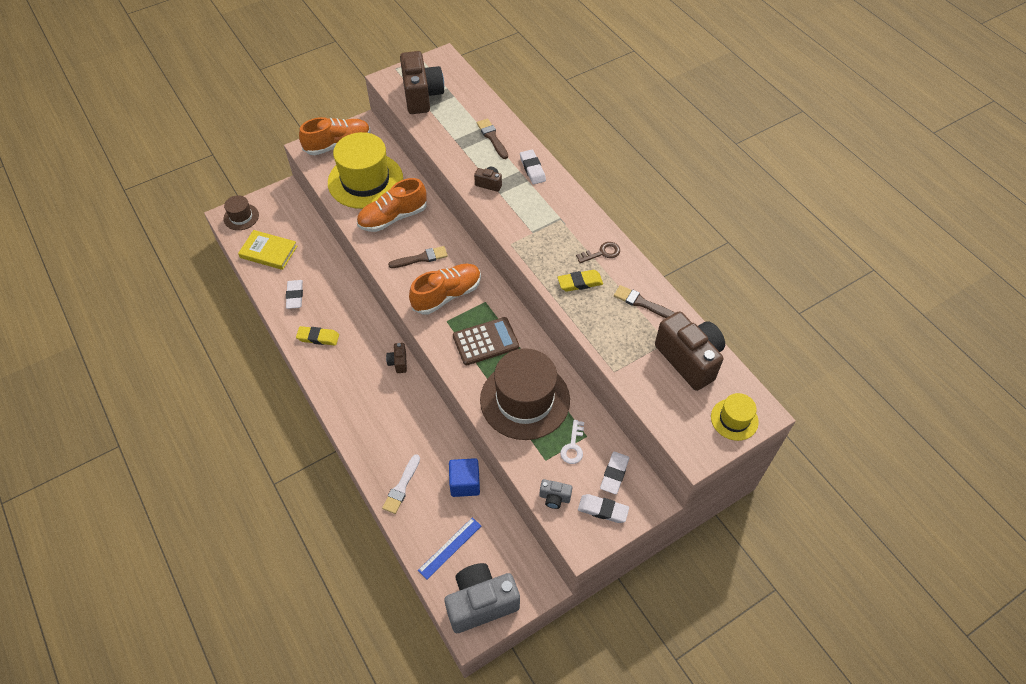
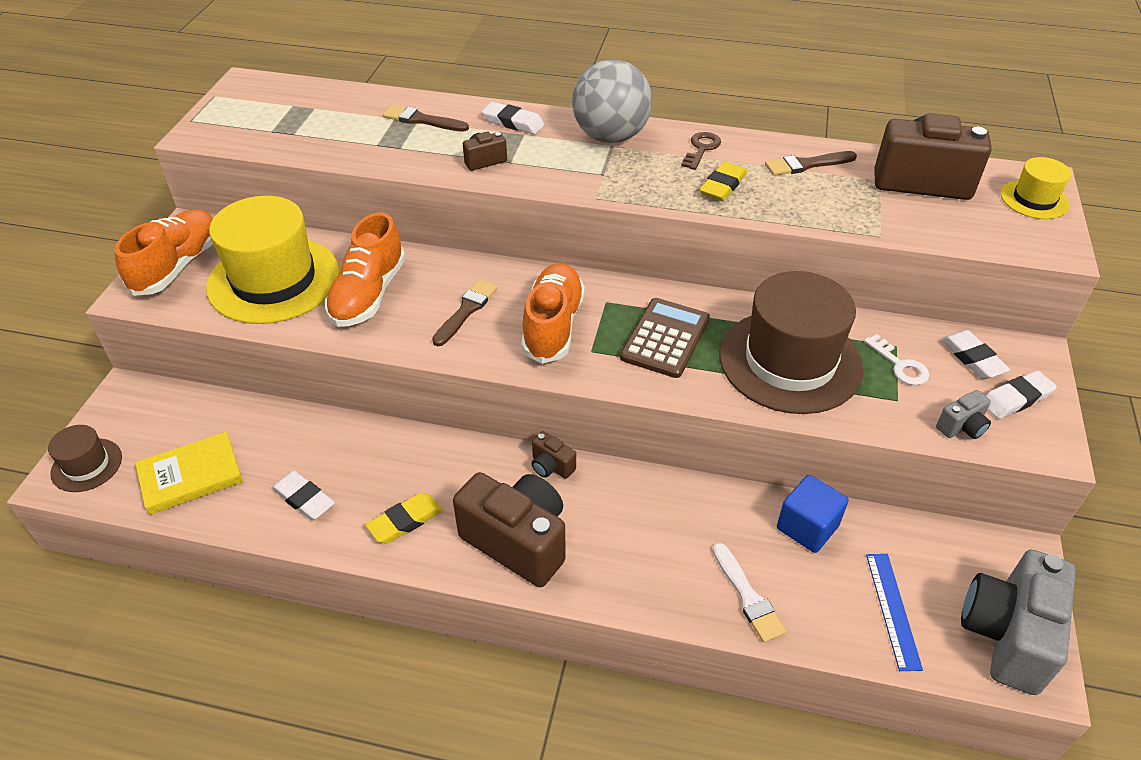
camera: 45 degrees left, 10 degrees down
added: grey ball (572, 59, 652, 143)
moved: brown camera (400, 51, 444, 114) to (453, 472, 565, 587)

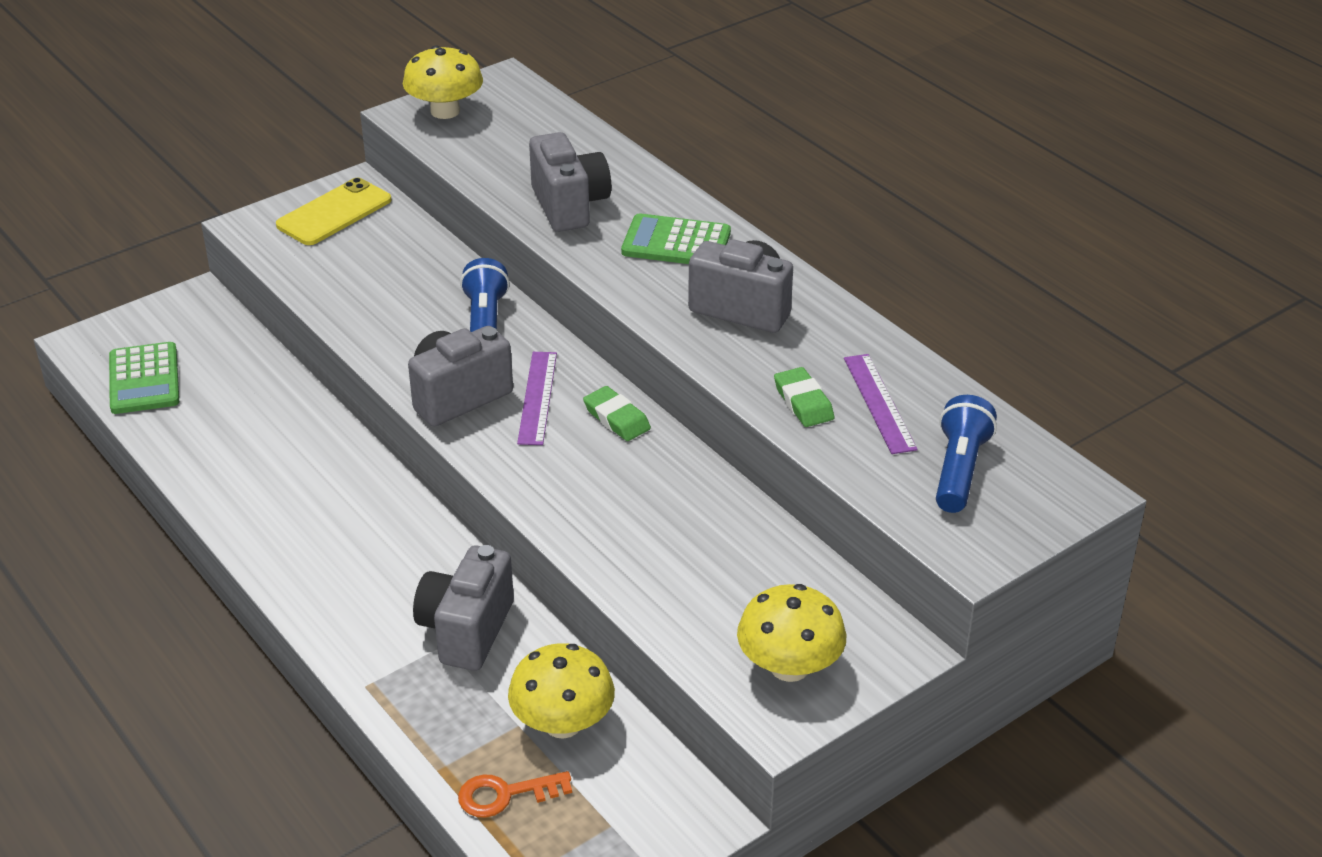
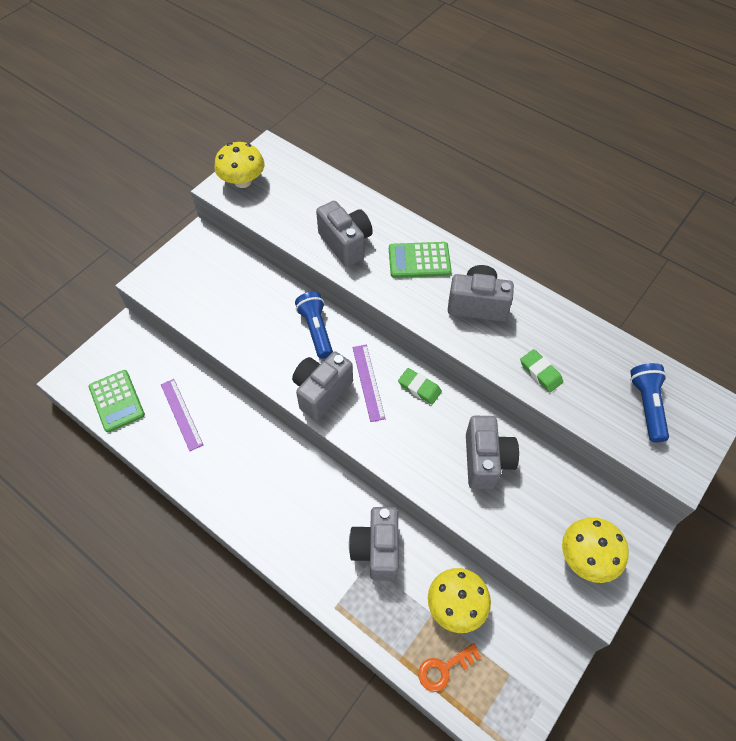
camera: 15 degrees left, 20 degrees up
removed: yellow phone (276, 178, 391, 245)
added: grey camera (466, 416, 519, 489)
moved: purple ruler (844, 354, 918, 454) to (161, 379, 203, 451)

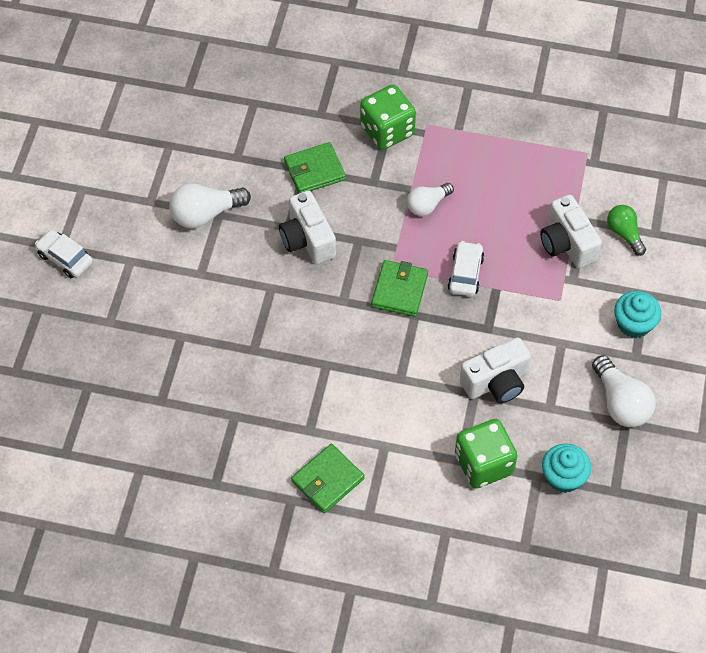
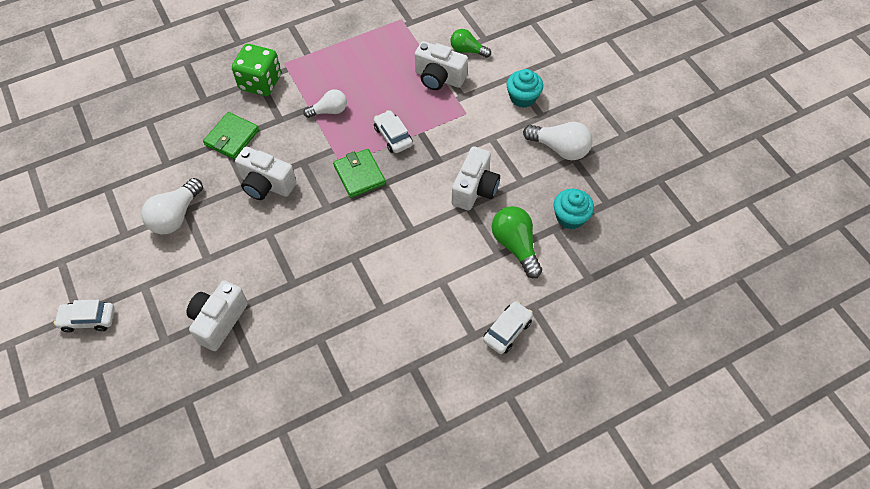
camera: 40 degrees left, 0 degrees up
removed: green wallet (291, 444, 365, 513)
added: white camera (187, 280, 248, 351); white car (483, 301, 533, 354)
replaced: green dice (455, 419, 517, 489) to green light bulb (492, 206, 542, 278)
turned: white light bulb (407, 183, 454, 216) = (303, 89, 347, 118) 120 degrees counterclockwise

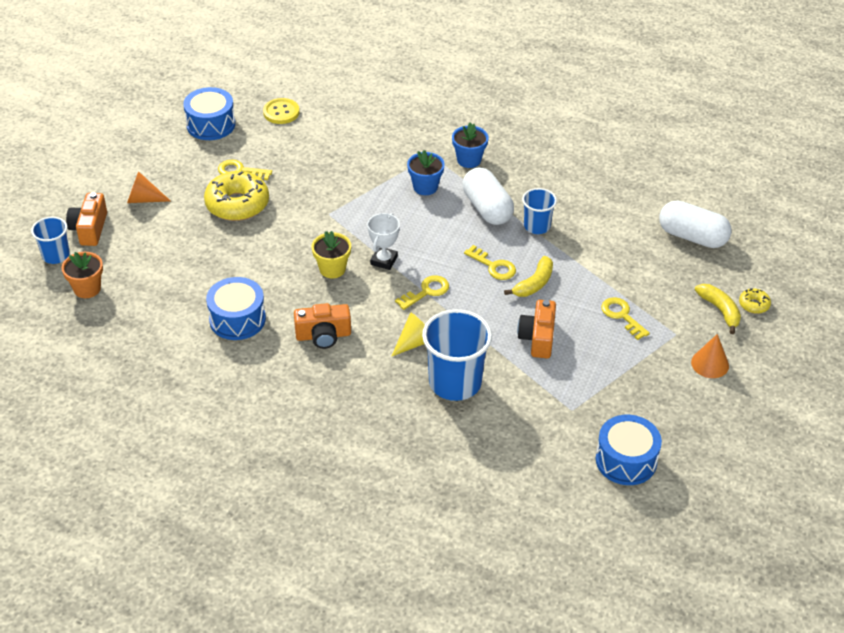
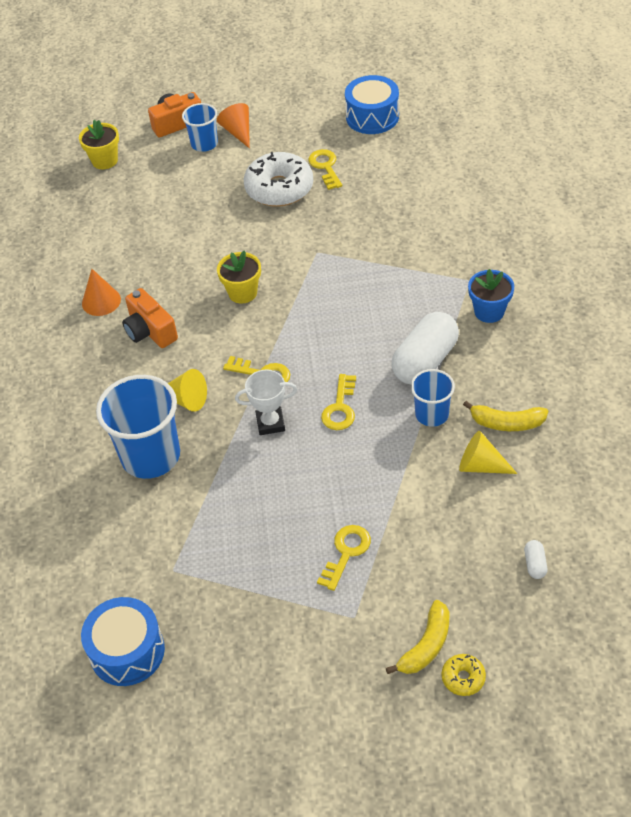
camera: 65 degrees right, 5 degrees up
removed: blue drum (206, 277, 266, 340); yellow button (263, 98, 300, 124); blue flower pot (407, 150, 445, 195); orange camera (517, 300, 556, 358)
added: yellow cone (459, 431, 517, 474)
moved: orange cone (691, 334, 729, 378) to (82, 269, 121, 316); blue cup (31, 217, 70, 264) to (182, 103, 218, 152); white trophy (367, 213, 400, 270) to (235, 369, 298, 435); yellow banana (504, 256, 553, 297) to (463, 401, 548, 431)
recoloured: orange flower pot (62, 252, 103, 298) to yellow flower pot (79, 120, 119, 169); yellow donut (204, 171, 269, 221) to white donut (244, 152, 313, 207)
resized: white capsule (659, 201, 732, 248) = (524, 540, 548, 579) x0.41

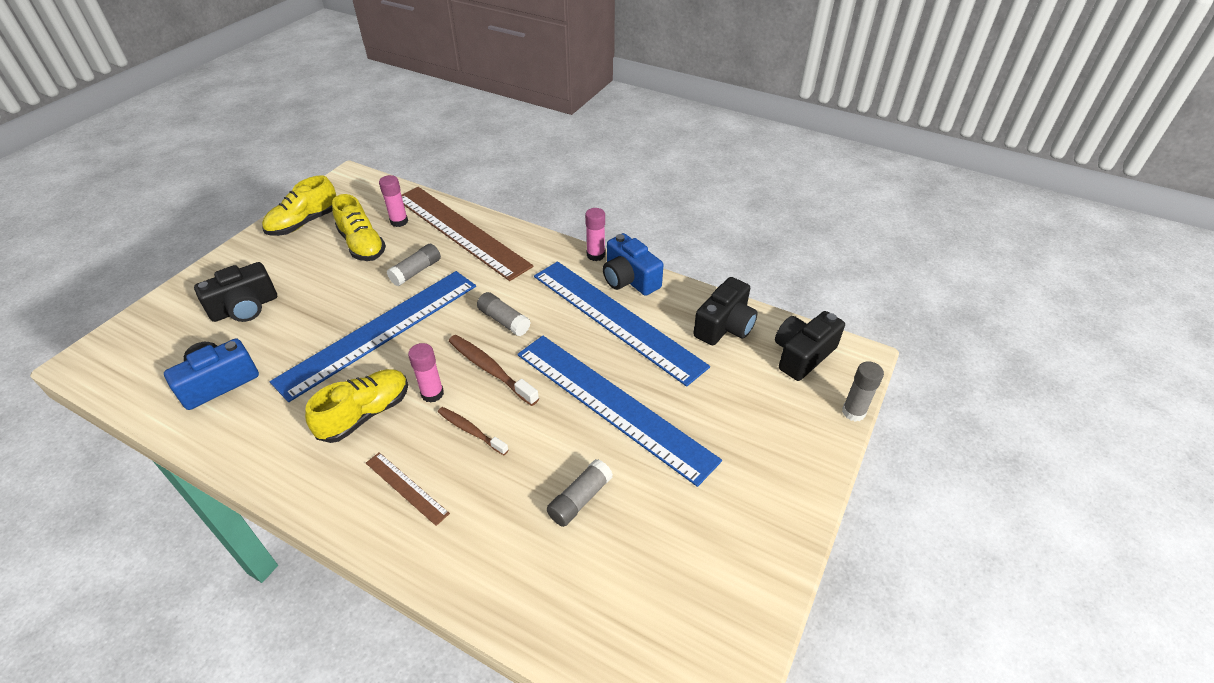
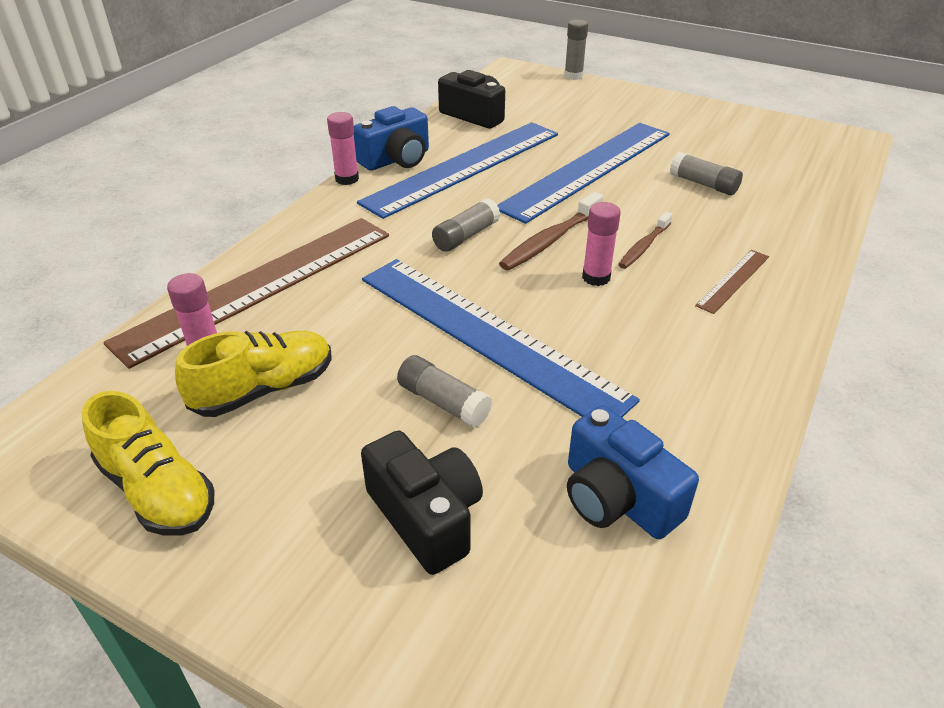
camera: 90 degrees left, 5 degrees down
removed: yellow shoe (305, 369, 408, 443); black camera (775, 311, 845, 381)
moved: grey glue stick (387, 244, 441, 286) to (397, 355, 492, 427)

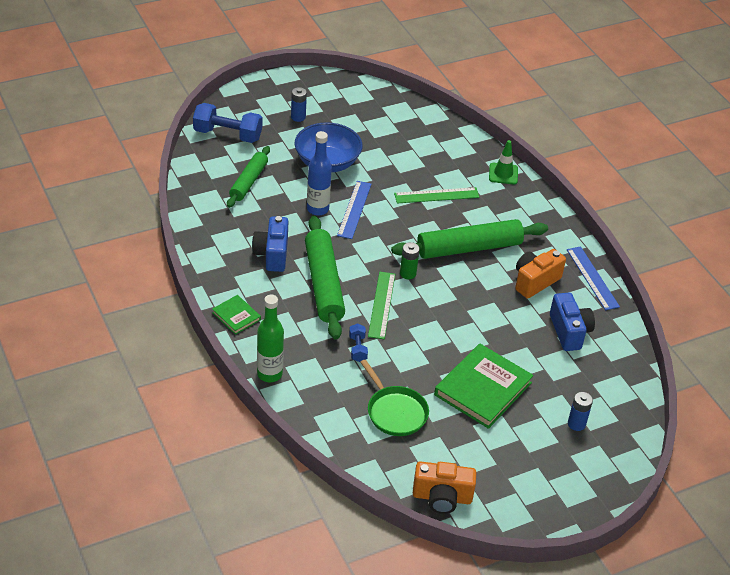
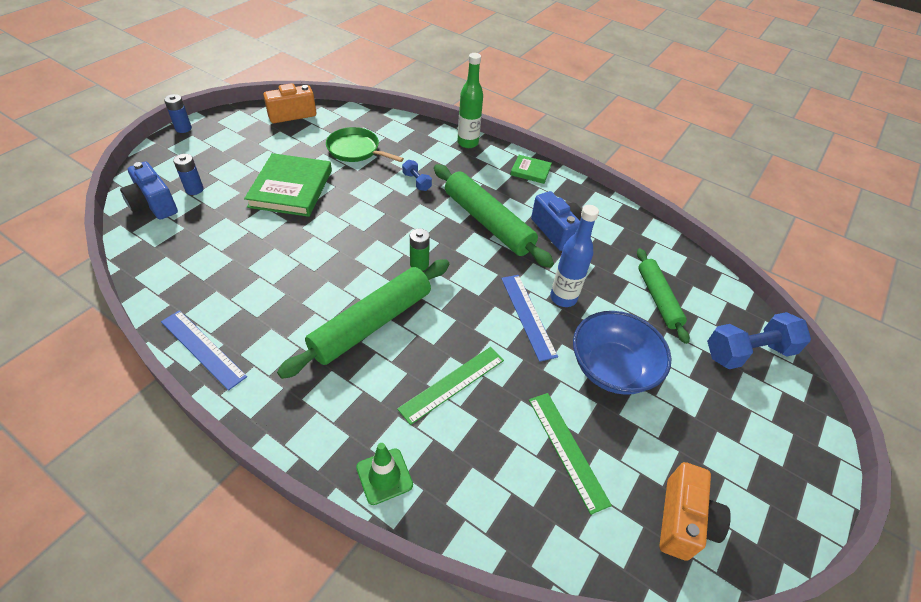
camera: 150 degrees right, 5 degrees up
moved: blue camera (550, 293, 595, 351) to (120, 162, 178, 220); blue battery (291, 87, 307, 122) to (164, 94, 192, 133); green ruler (368, 272, 395, 339) to (529, 393, 612, 515); orange camera (515, 249, 566, 299) to (659, 462, 731, 561)

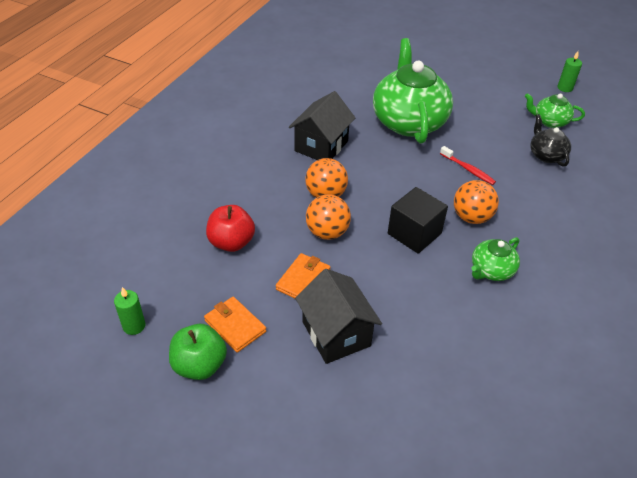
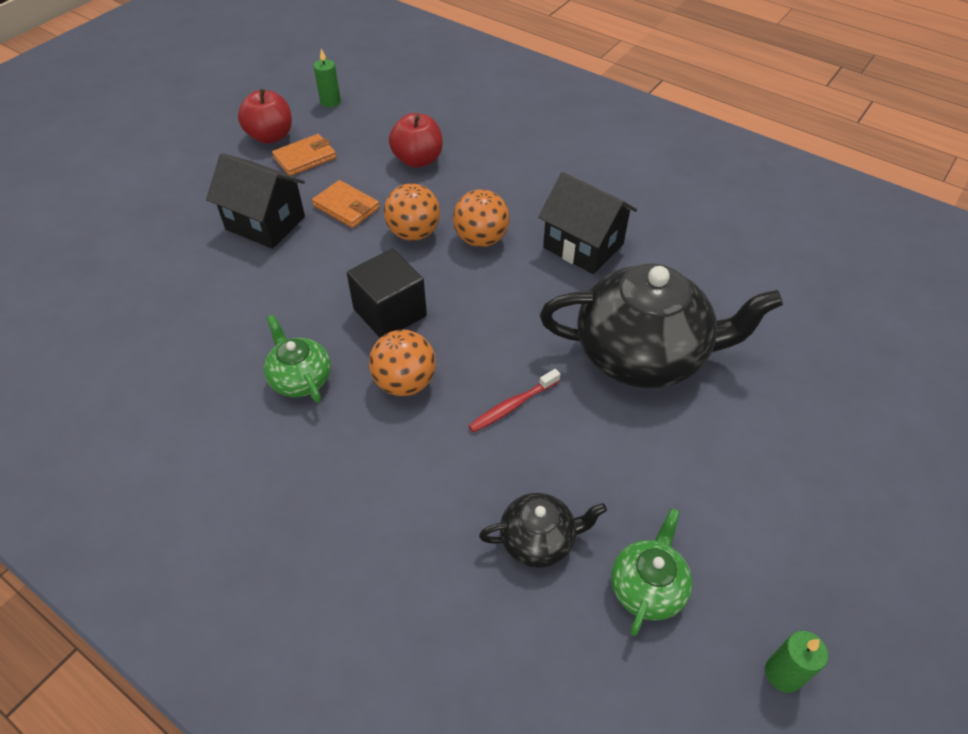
camera: 100 degrees right, 5 degrees up
recoloured: green apple (169, 324, 227, 380) to red apple (238, 89, 292, 144); green teapot (373, 38, 453, 144) to black teapot (540, 263, 783, 388)
turned: black house (295, 269, 382, 364) = (206, 153, 305, 249) 45 degrees clockwise

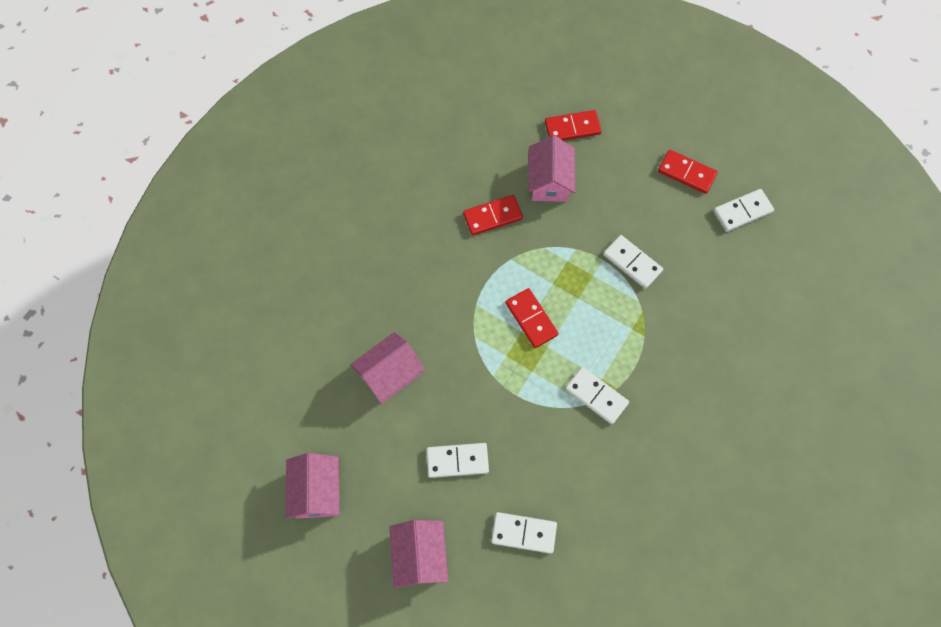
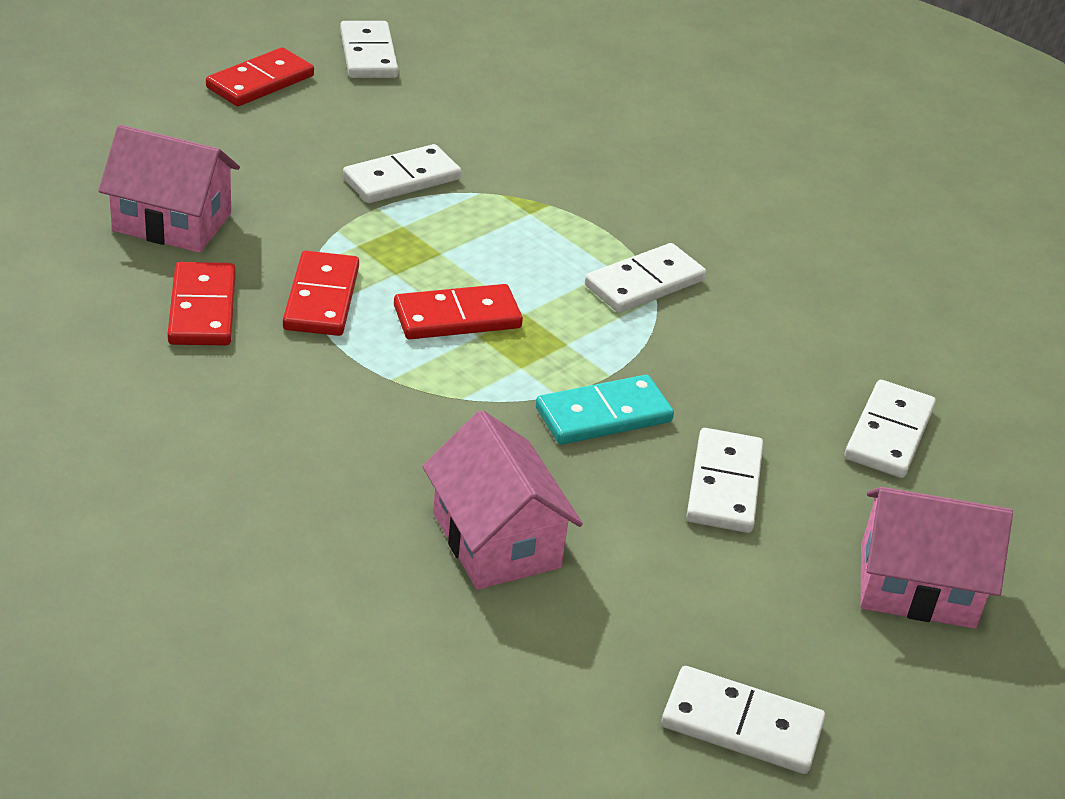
camera: 80 degrees left, 30 degrees down
added: turquoise domino (536, 375, 674, 445)
moved: red domino (545, 110, 602, 141) to (283, 251, 359, 336)
replaced: pink house (286, 453, 340, 518) to white domino (662, 666, 825, 774)

